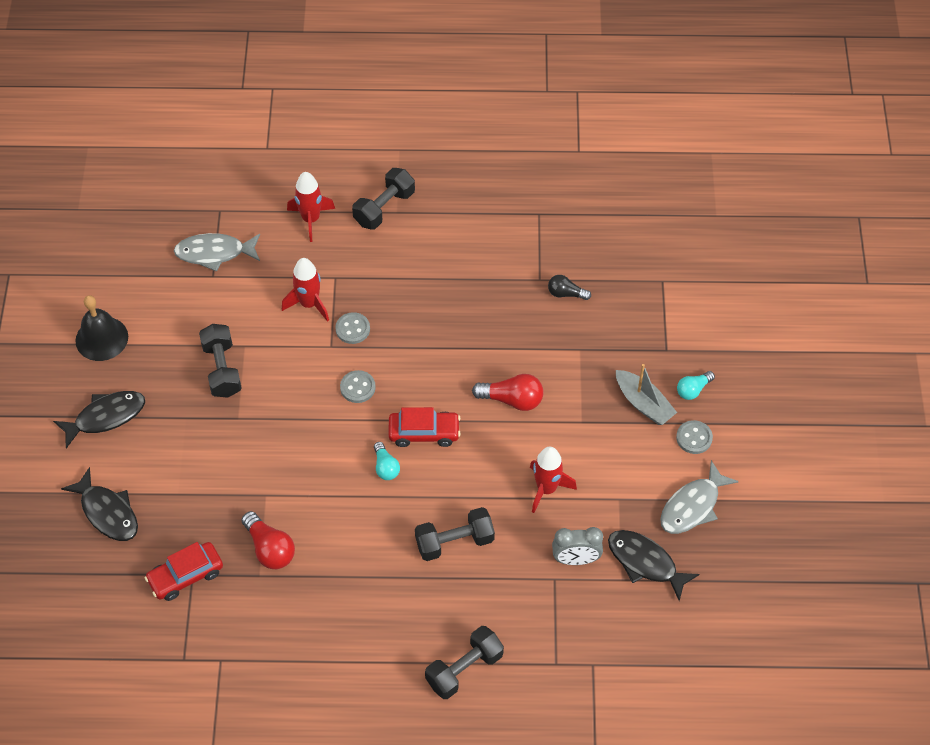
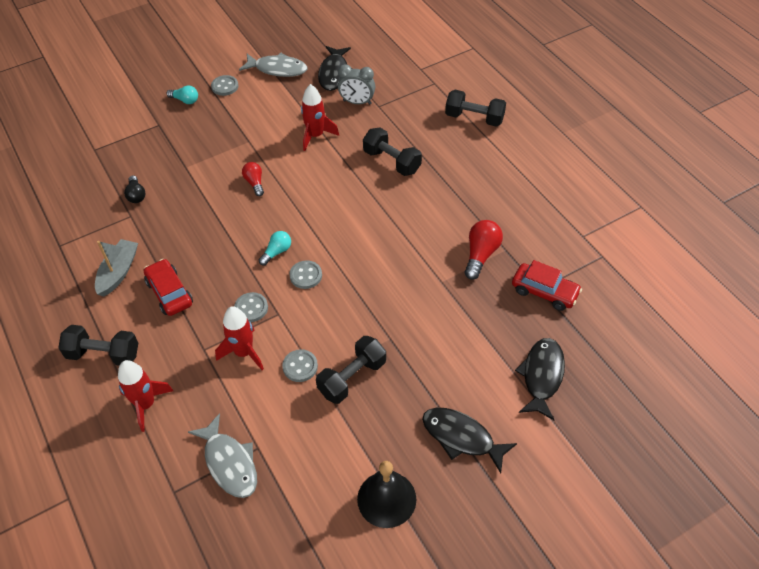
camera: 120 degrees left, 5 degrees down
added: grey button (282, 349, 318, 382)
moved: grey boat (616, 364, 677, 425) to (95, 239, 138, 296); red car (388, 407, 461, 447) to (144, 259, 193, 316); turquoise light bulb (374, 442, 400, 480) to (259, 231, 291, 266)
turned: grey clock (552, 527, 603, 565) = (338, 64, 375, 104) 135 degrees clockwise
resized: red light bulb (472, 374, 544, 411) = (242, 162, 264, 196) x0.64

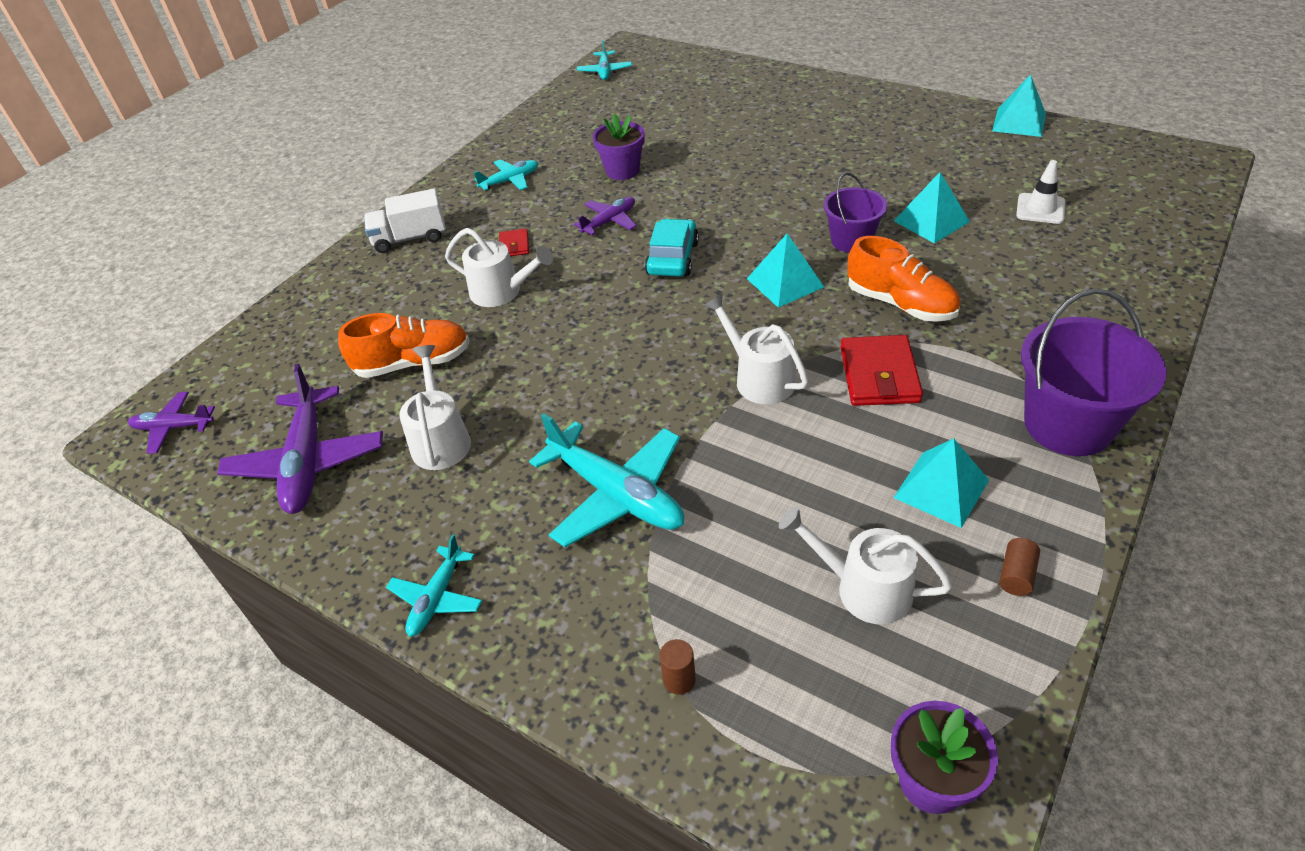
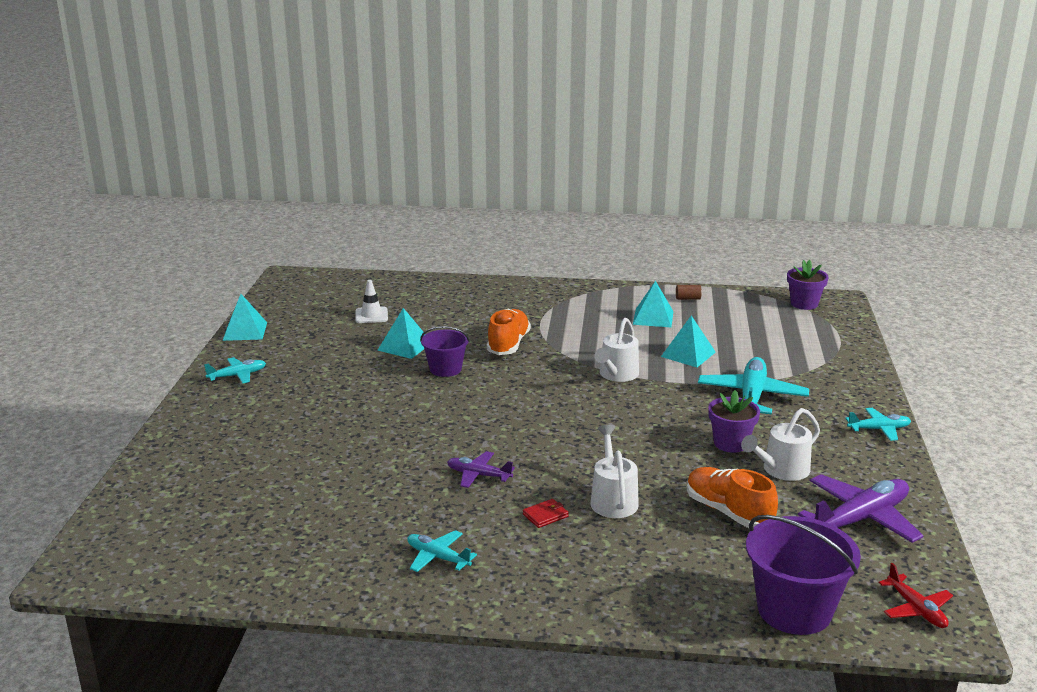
camera: 120 degrees left, 20 degrees down
removed: white truck (364, 188, 446, 253); turquoise car (645, 218, 699, 277); brown cylinder (660, 639, 696, 695); white watering can (779, 506, 953, 624); red wallet (840, 335, 923, 406)
moved: turquoise plane (577, 39, 632, 80) to (204, 357, 266, 384); turquoise pyramid (747, 234, 824, 308) to (661, 316, 716, 367); purple flower pot (593, 114, 645, 180) to (708, 390, 760, 453); purple bucket (1021, 289, 1167, 456) to (746, 515, 861, 635)
recoloured: purple plane (128, 392, 215, 454) to red plane (879, 563, 953, 628)

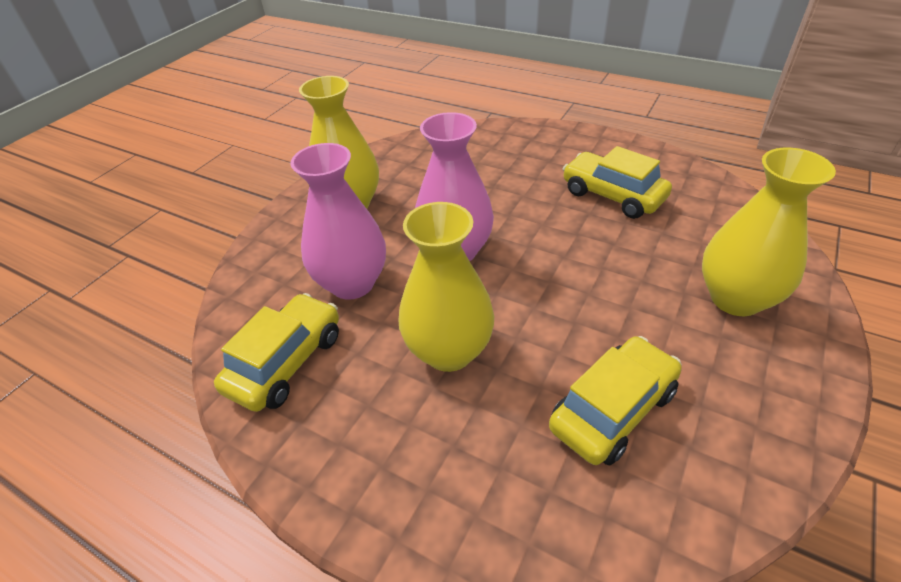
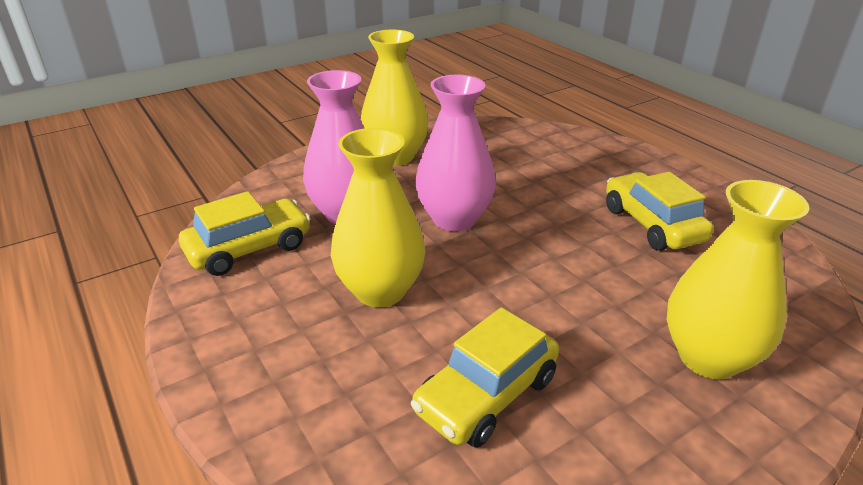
camera: 25 degrees right, 10 degrees down
turned: yellow car (549, 336, 682, 465) = (411, 307, 559, 448) 150 degrees clockwise

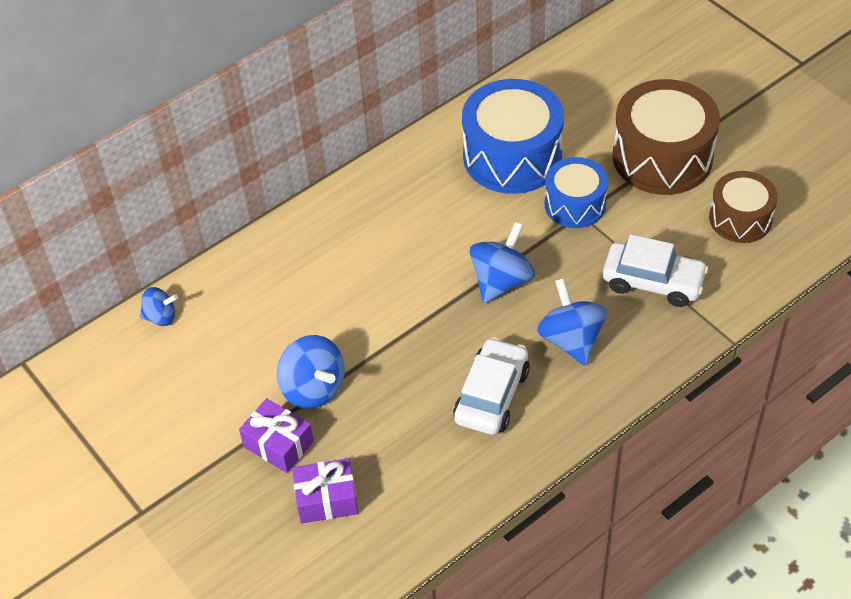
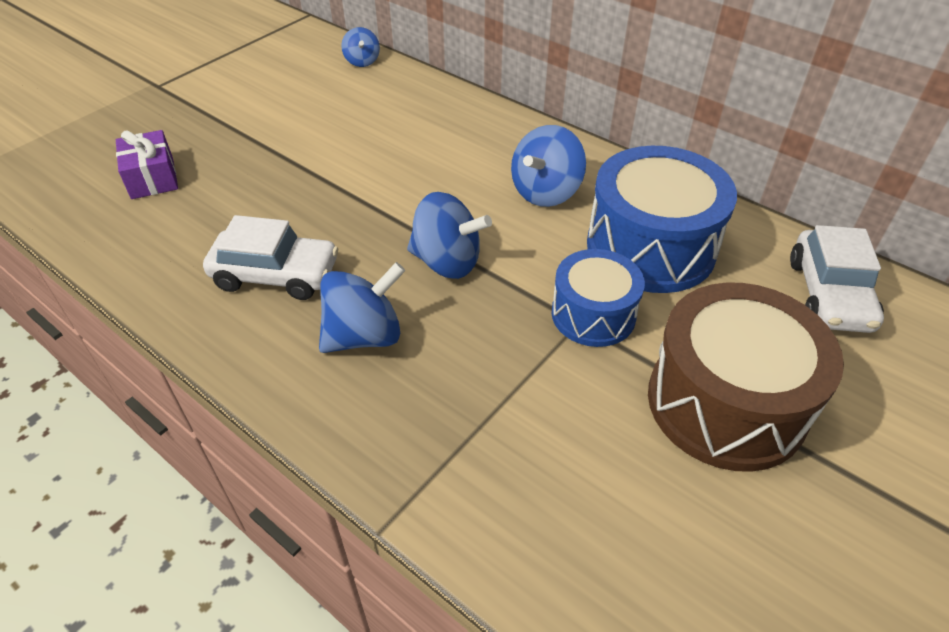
camera: 75 degrees right, 5 degrees down
removed: purple gift (239, 398, 314, 473); brown drum (709, 171, 778, 243)
moved: blue spinning top (277, 335, 345, 409) to (511, 125, 586, 207); white car (603, 234, 708, 307) to (790, 225, 884, 333)

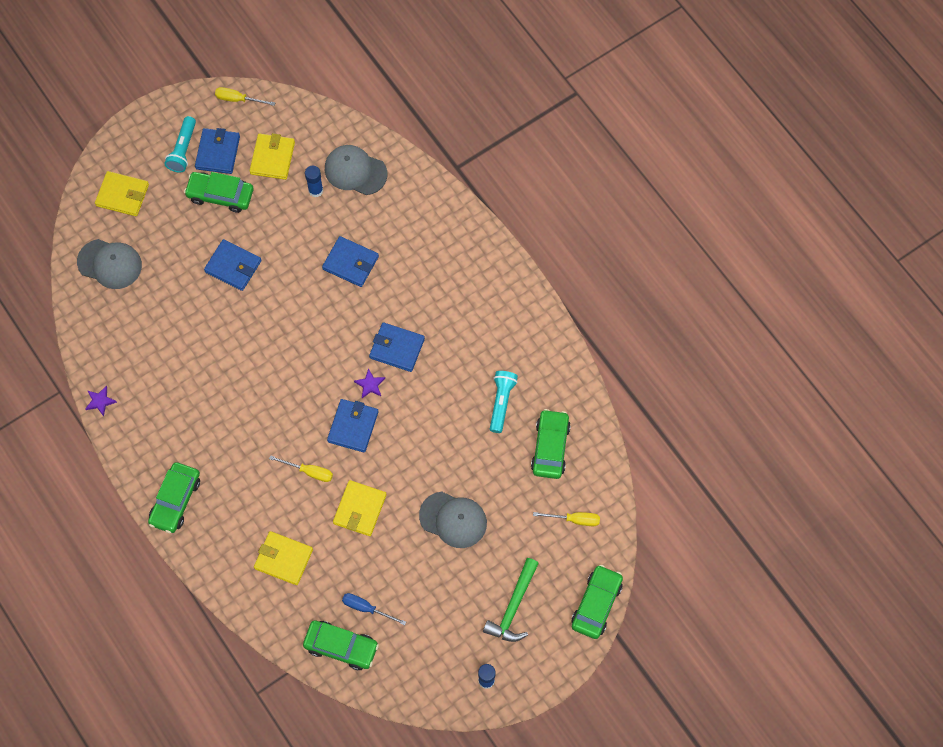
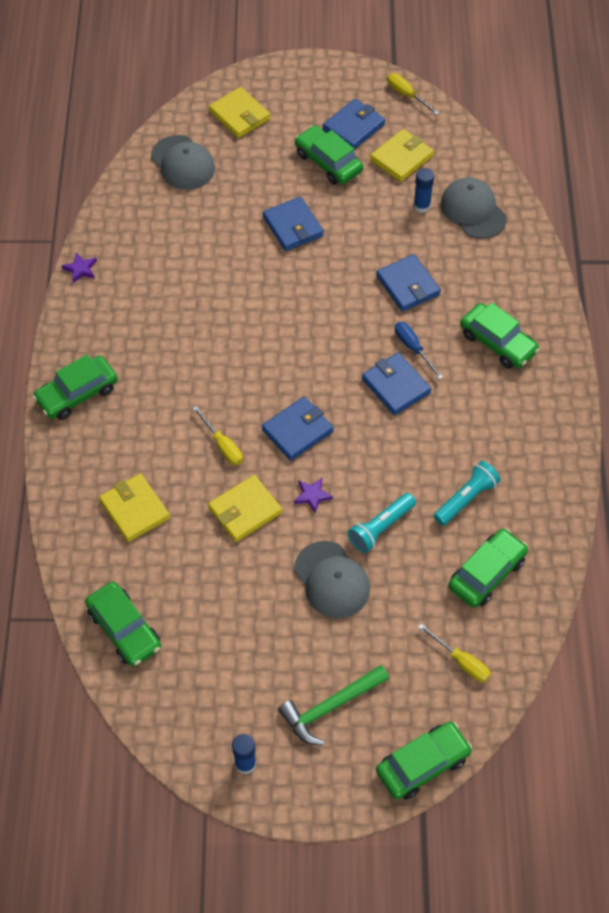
camera: 35 degrees right, 10 degrees down
added: green car (460, 302, 540, 369)
moved: purple star (354, 368, 385, 398) to (294, 478, 333, 514); turquoise flashlight (164, 116, 196, 173) to (348, 493, 416, 553); blue screwdriver (342, 593, 406, 625) to (395, 322, 443, 379)

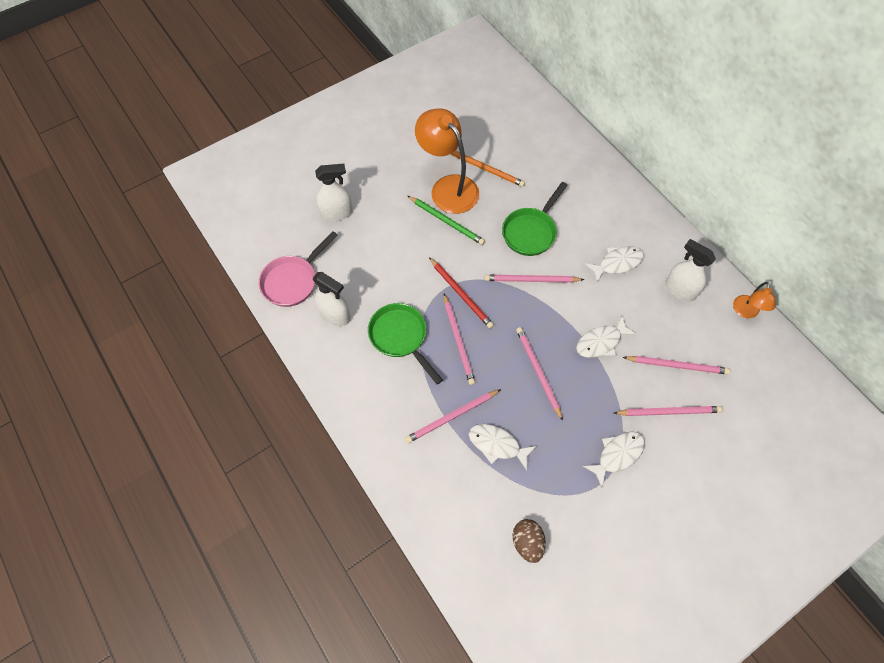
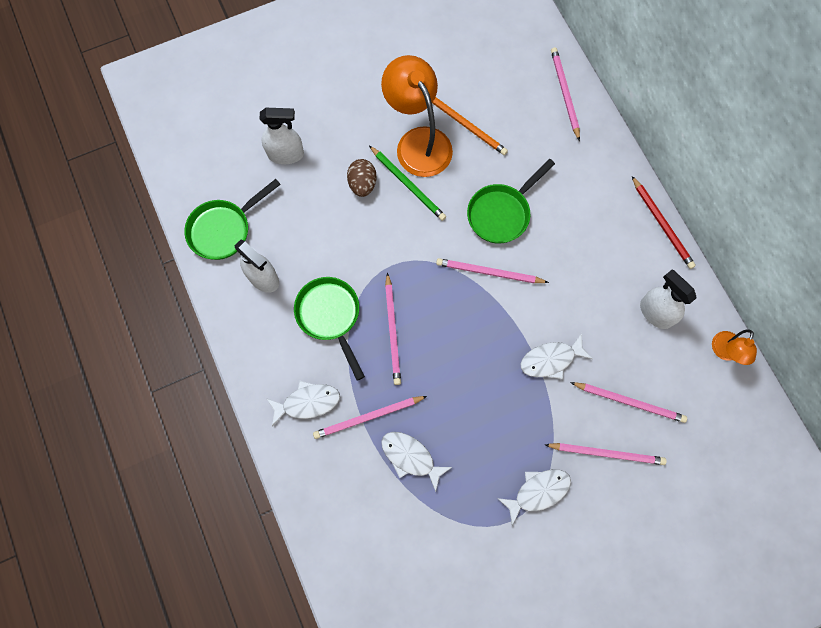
camera: 10 degrees right, 10 degrees up
moved: white fish (585, 246, 644, 283) to (266, 381, 340, 426); brown egg (513, 519, 546, 563) to (347, 159, 377, 197); pink pencil (516, 327, 563, 421) to (551, 47, 580, 141); red pencil (429, 257, 494, 328) to (632, 176, 696, 269)
recoloured: pink pan (259, 231, 338, 307) to green pan (184, 179, 281, 260)

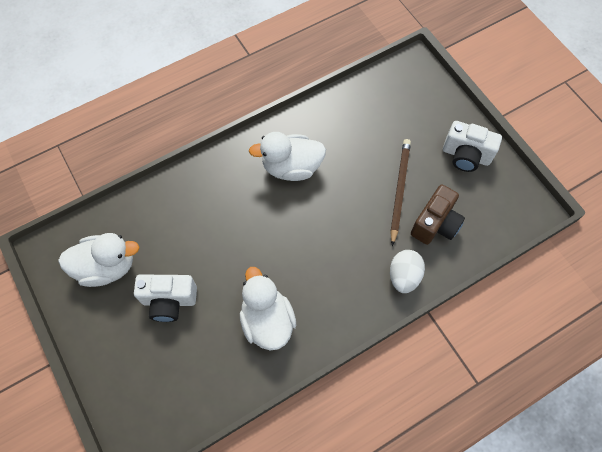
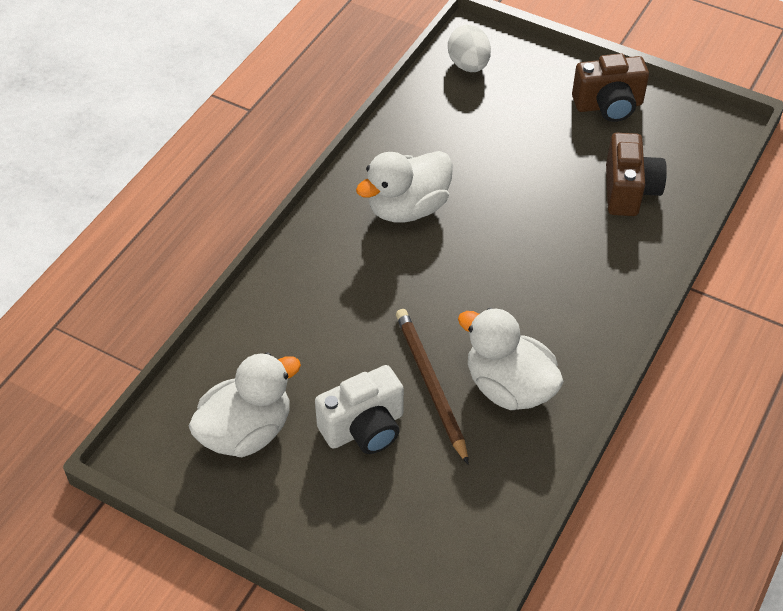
camera: 30 degrees left, 15 degrees down
moved: brown pencil (390, 139, 411, 246) to (396, 309, 469, 465); white egg (390, 250, 425, 293) to (448, 25, 491, 72)
recoloured: white camera (443, 121, 502, 172) to brown camera (572, 53, 649, 122)

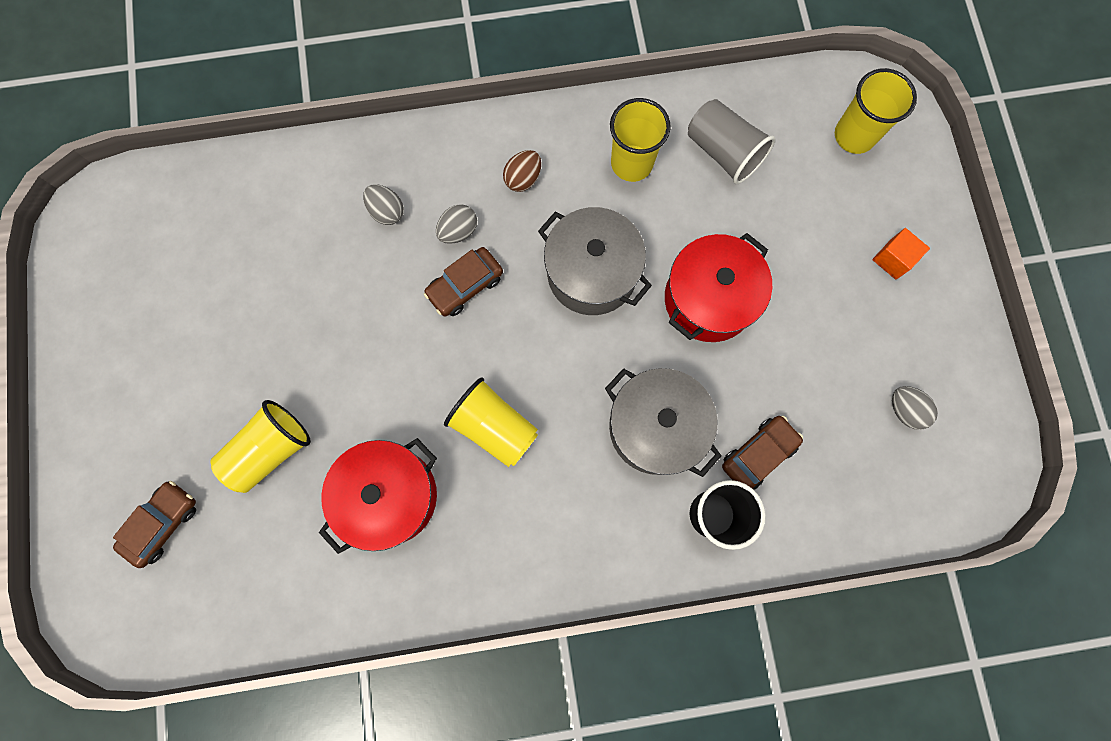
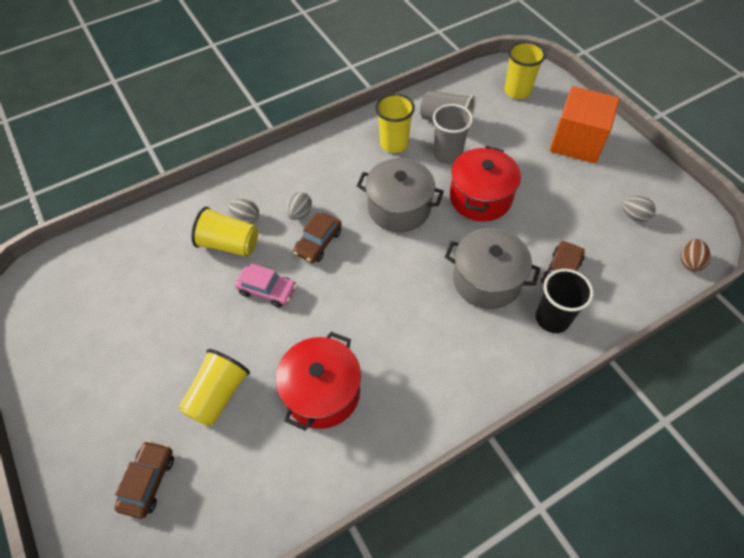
camera: 20 degrees left, 20 degrees down
added: pink car (235, 263, 297, 308); grey cup (433, 104, 473, 164)
moved: yellow cup (444, 377, 538, 467) to (191, 207, 258, 257); brown egg (503, 150, 541, 192) to (681, 239, 711, 271)
resized: orange cube (872, 228, 930, 279) = (550, 86, 620, 164) x2.29

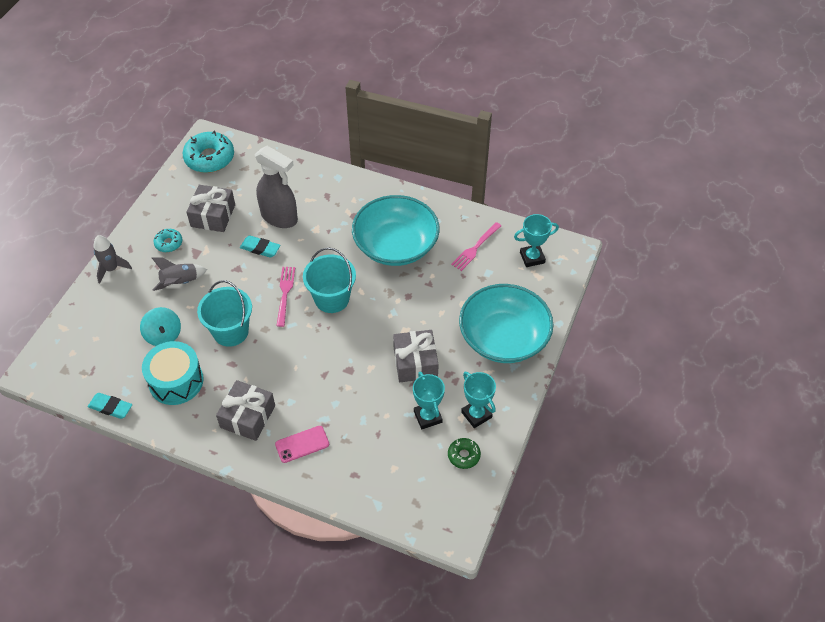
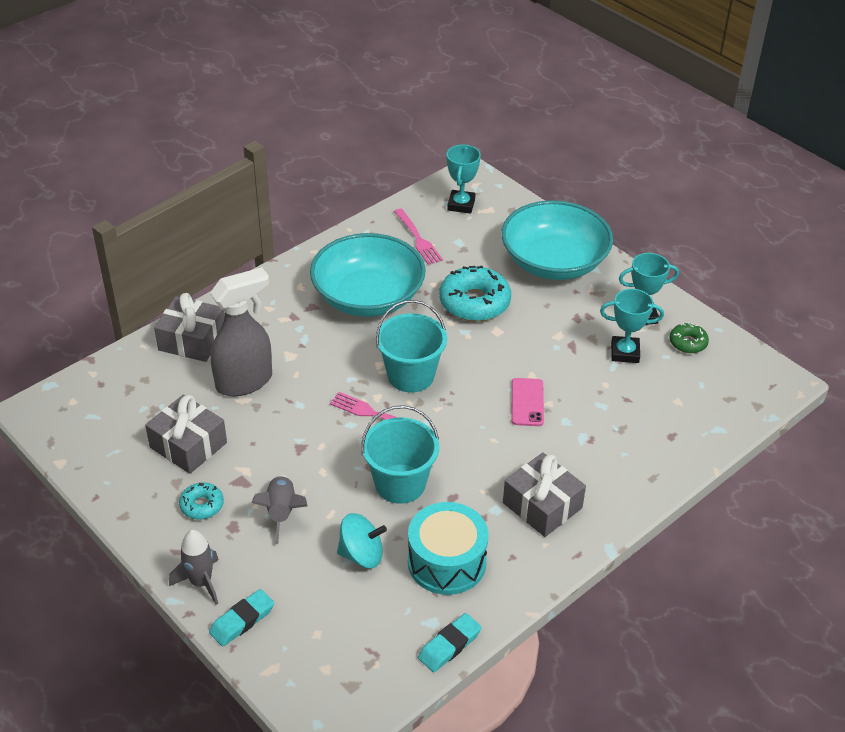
camera: 65 degrees left, 10 degrees down
moved: grey gift (393, 330, 439, 382) to (154, 293, 225, 362); turquoise eraser (240, 235, 280, 258) to (209, 589, 274, 647); turquoise donut (183, 131, 234, 173) to (439, 266, 511, 321); pink phone (275, 426, 329, 463) to (511, 378, 544, 426)

